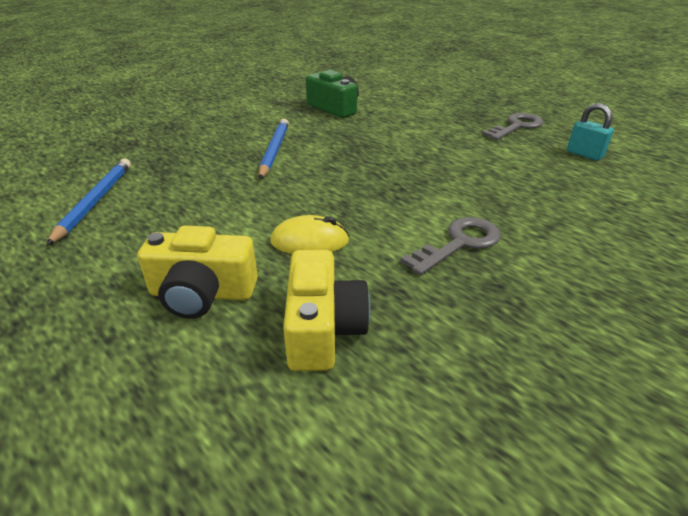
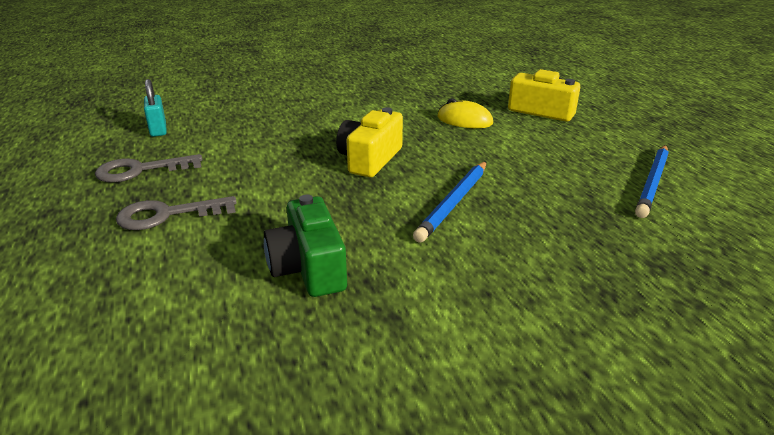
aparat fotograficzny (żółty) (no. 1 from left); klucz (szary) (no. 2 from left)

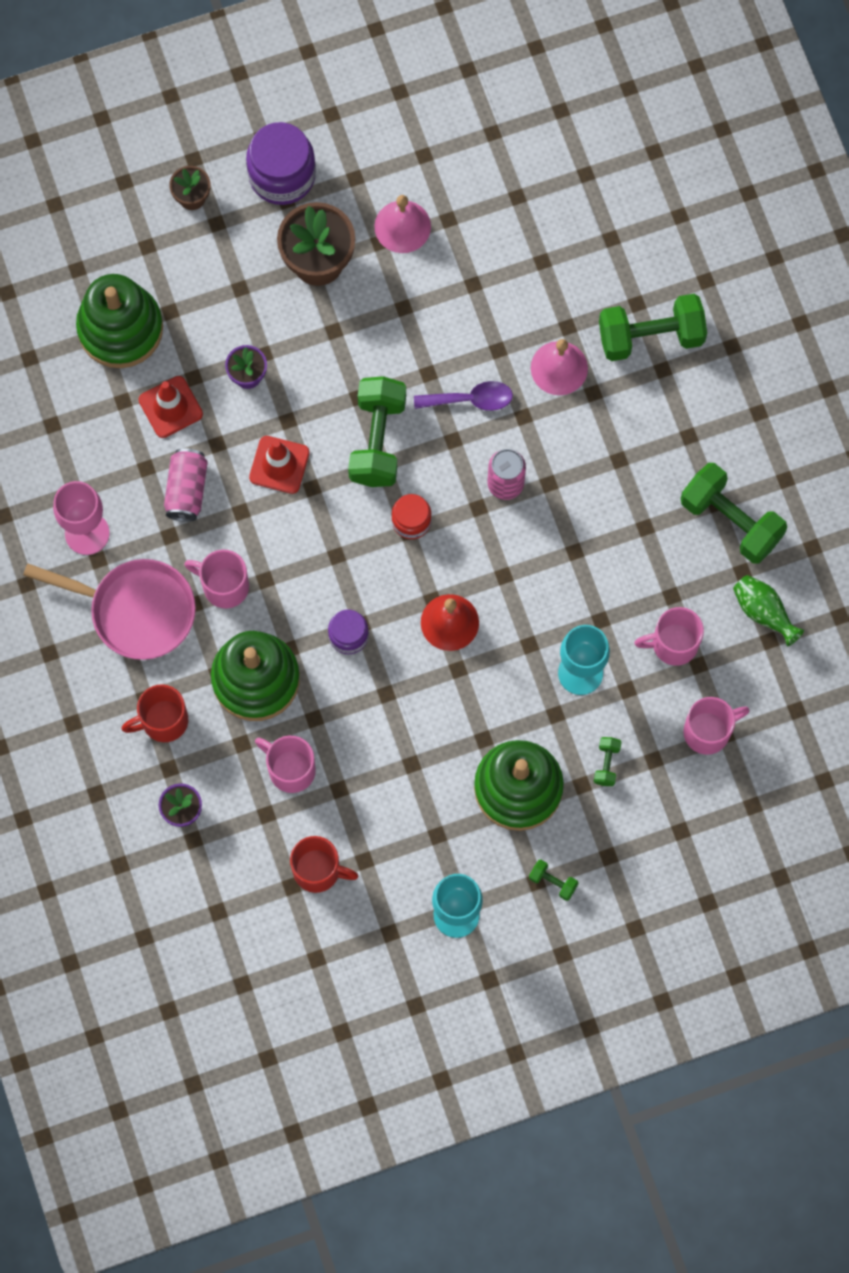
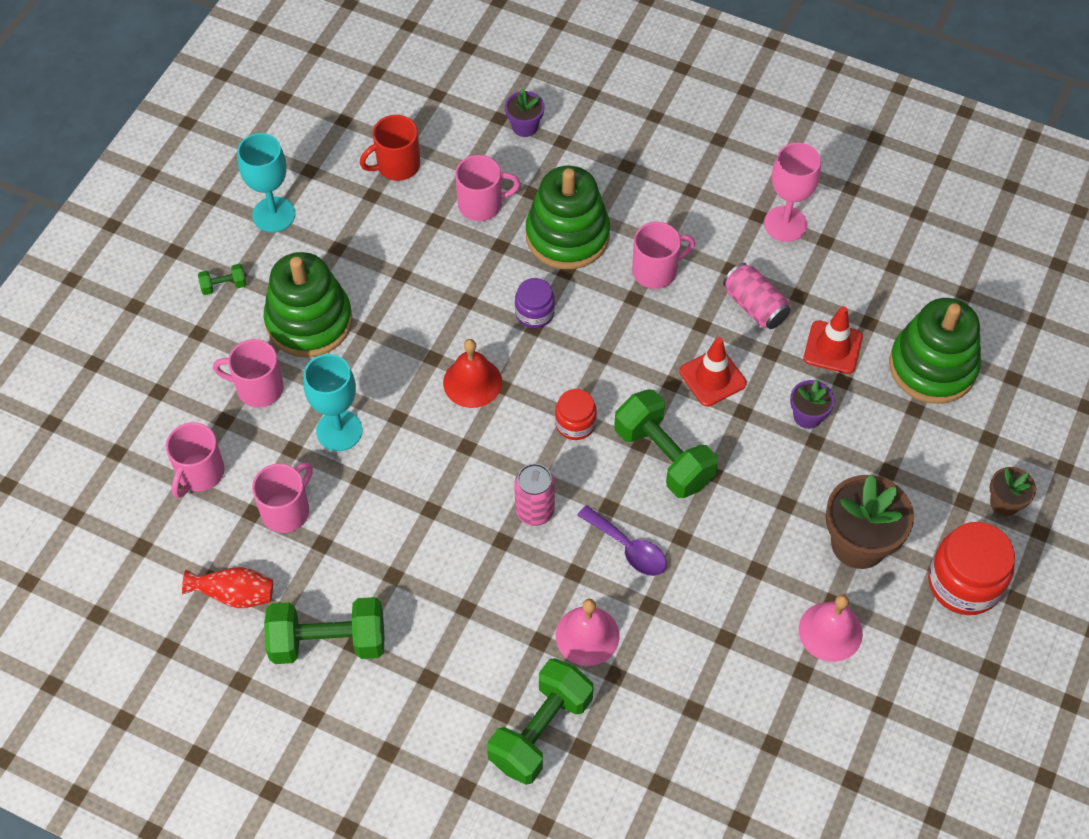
patelnia (różowy); kubek (czerwony) (no. 1 from left in the first image); kubek (różowy) (no. 2 from left); słoik (czerwony) (no. 2 from left); wazon (czerwony); łyżka (fioletowy)

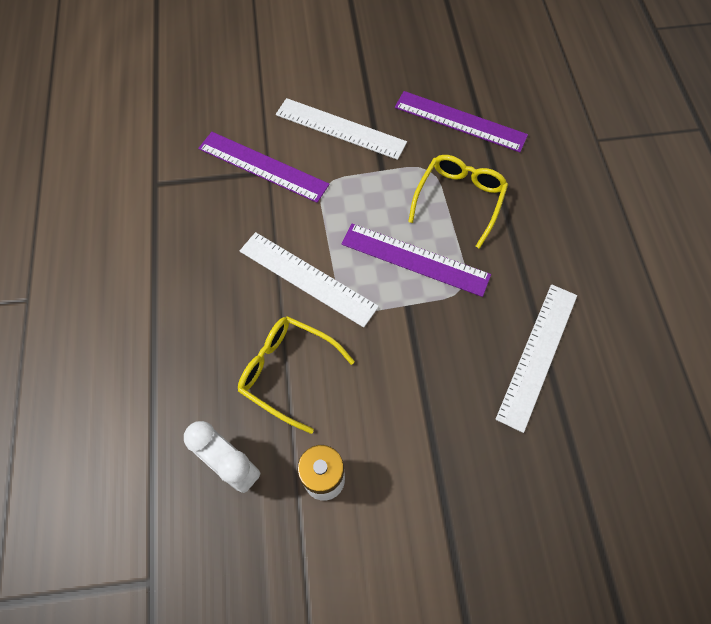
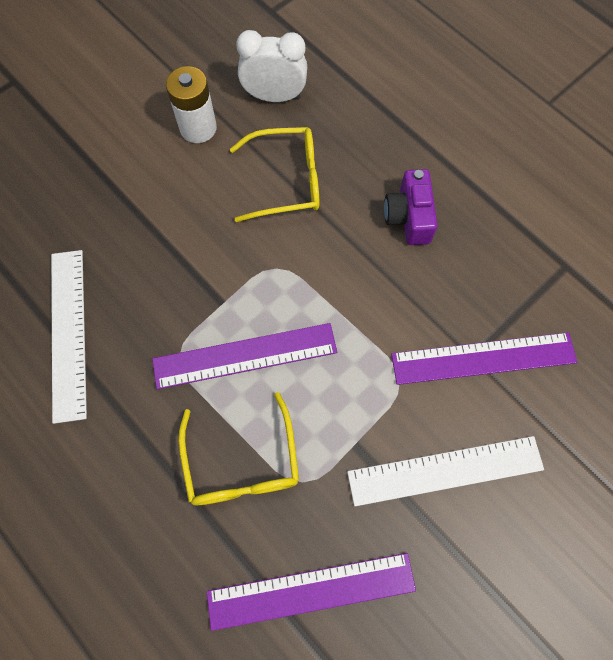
linijka (biały) (no. 1 from left in the first image); aparat fotograficzny (fioletowy)

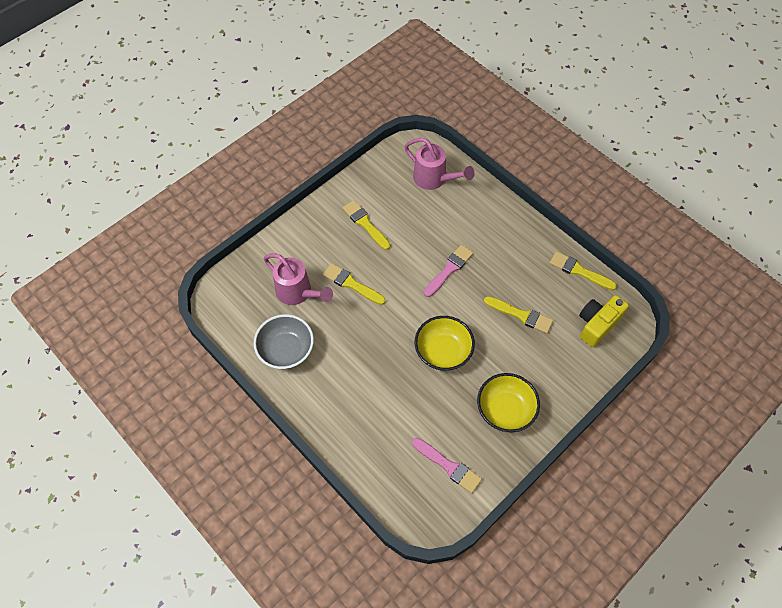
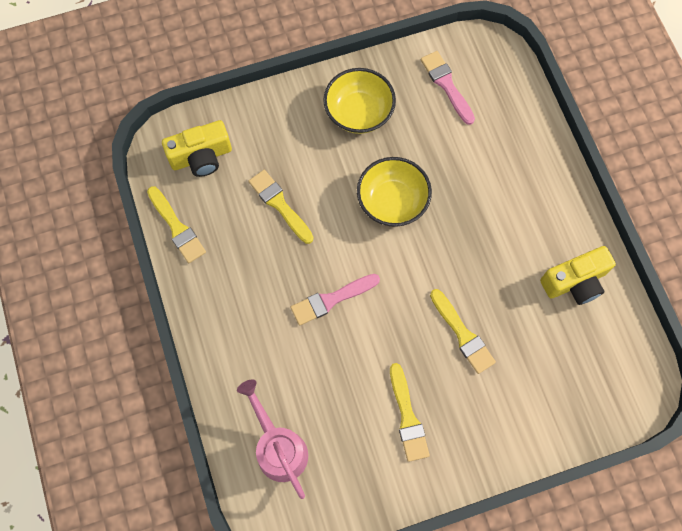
konewka (różowy) (no. 1 from left in the first image); aparat fotograficzny (żółty) (no. 2 from left)

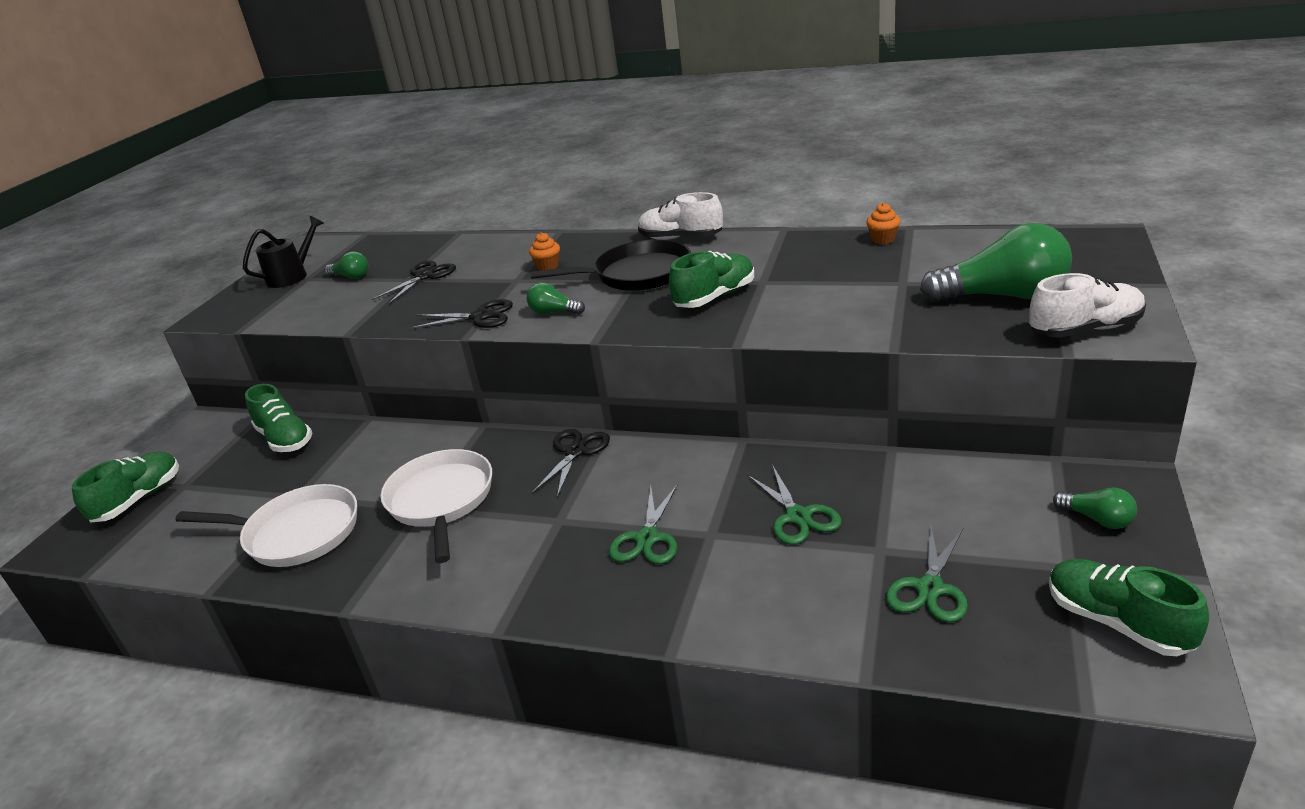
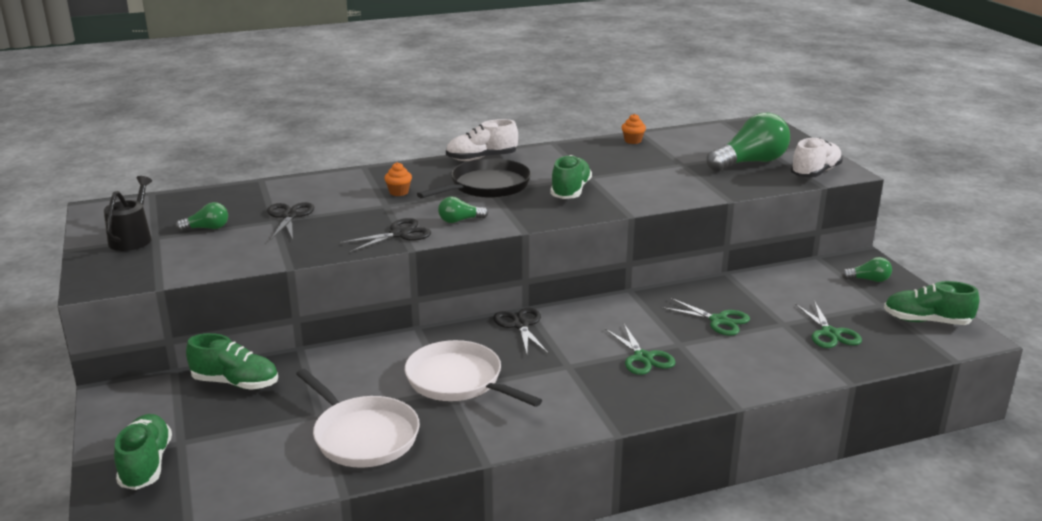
patelnia (biały) (no. 1 from left)

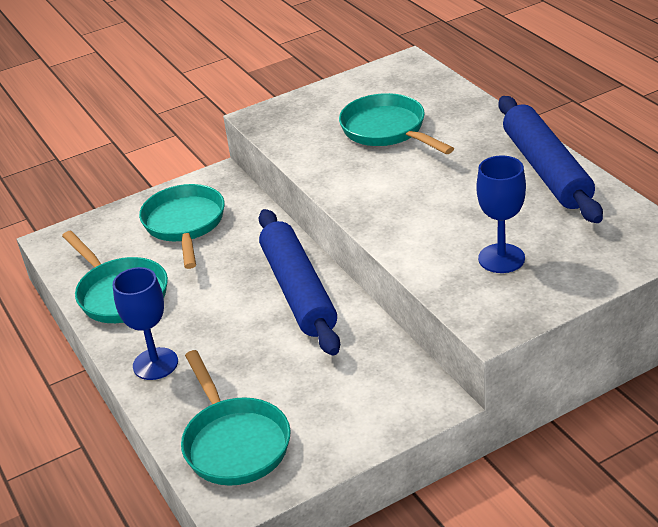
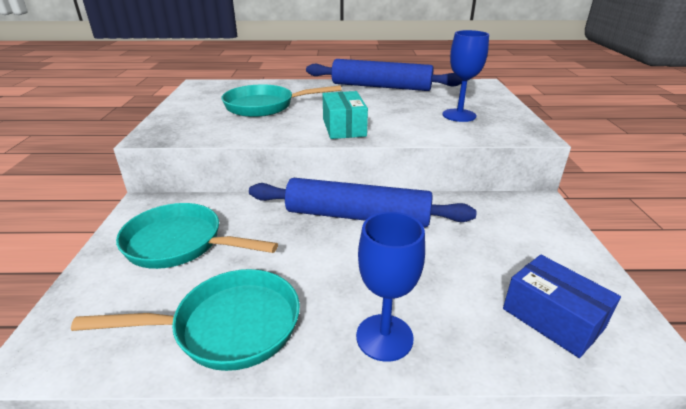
pudełko (turkusowy); pudełko (niebieski)

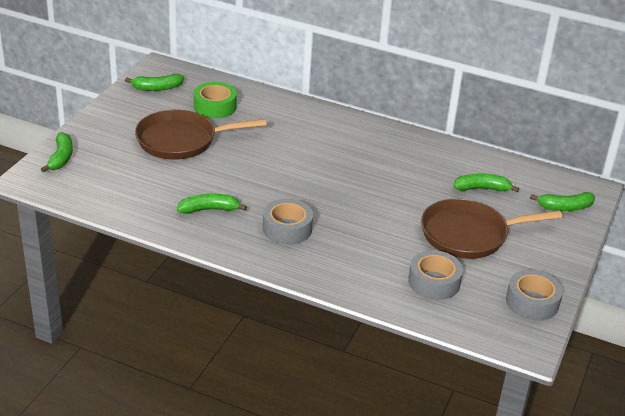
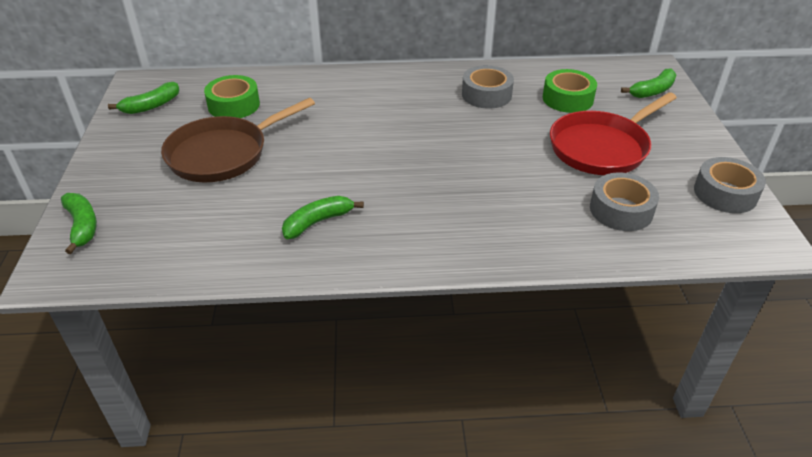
taśma klejąca (szary) (no. 1 from left); taśma klejąca (zielony) (no. 2 from left); patelnia (czerwony)

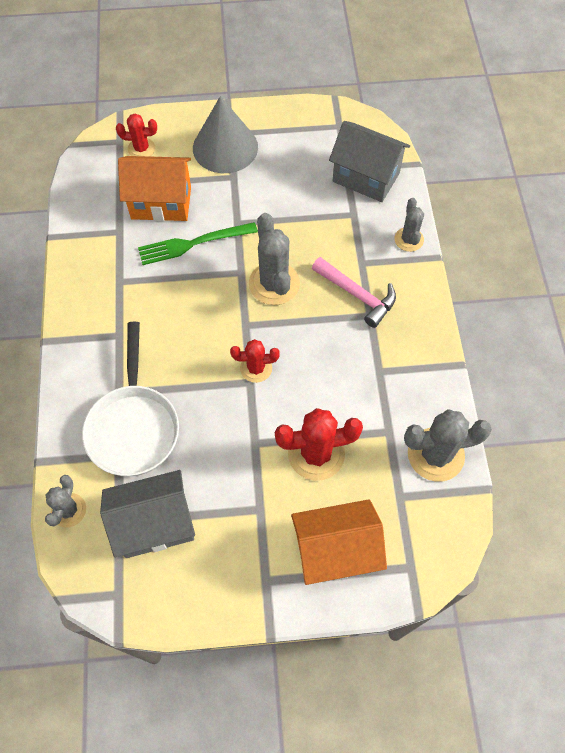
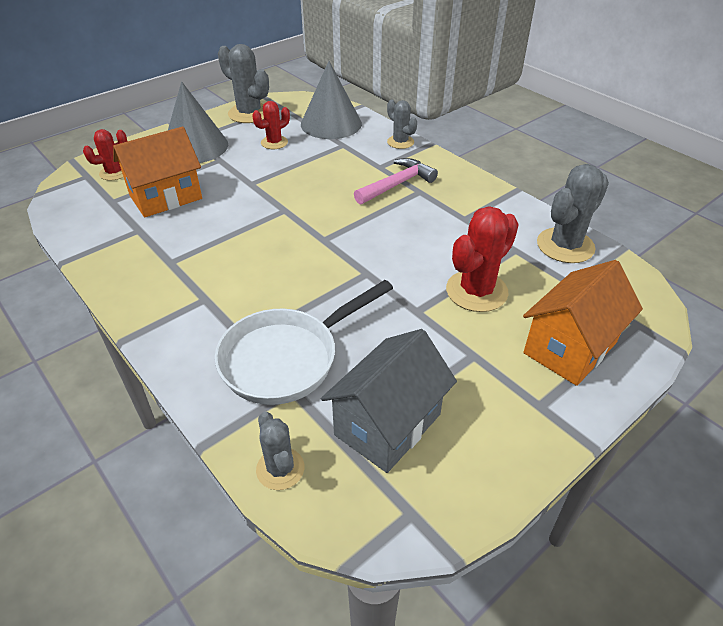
widelec (zielony); kaktus (czerwony) (no. 2 from left); kaktus (szary) (no. 1 from left); stożek (szary) (no. 2 from left); patelnia (biały); młotek (różowy)

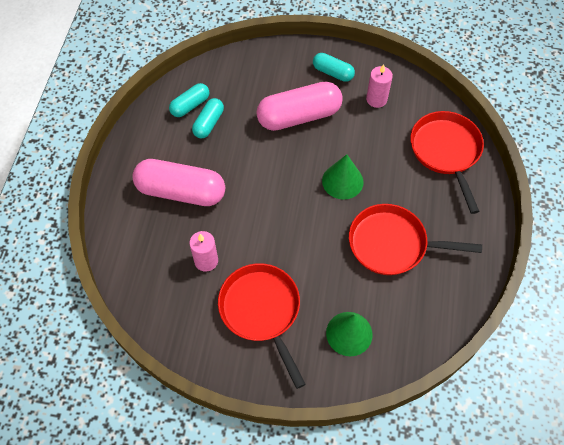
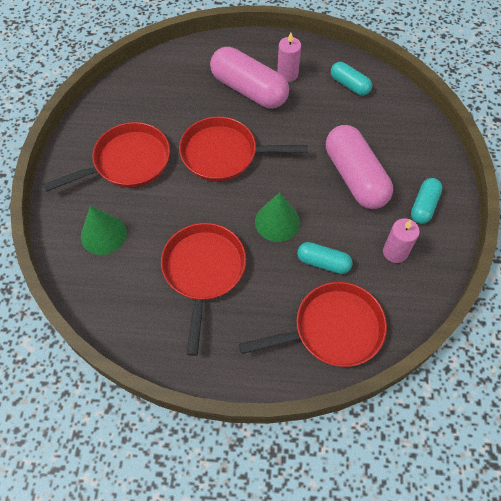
patelnia (czerwony) (no. 3 from left); świeca (różowy) (no. 1 from left); kapsułka (turkusowy) (no. 1 from left); kapsułka (różowy) (no. 1 from left)

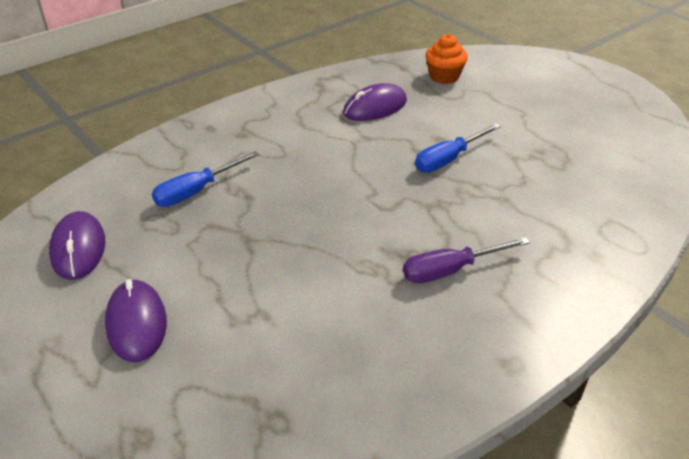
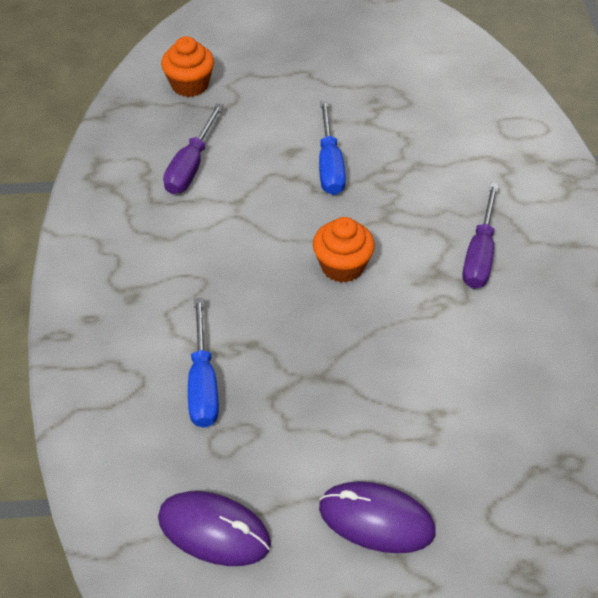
muffinka (pomarańczowy) (no. 2 from left); śrubokręt (fioletowy) (no. 1 from left)

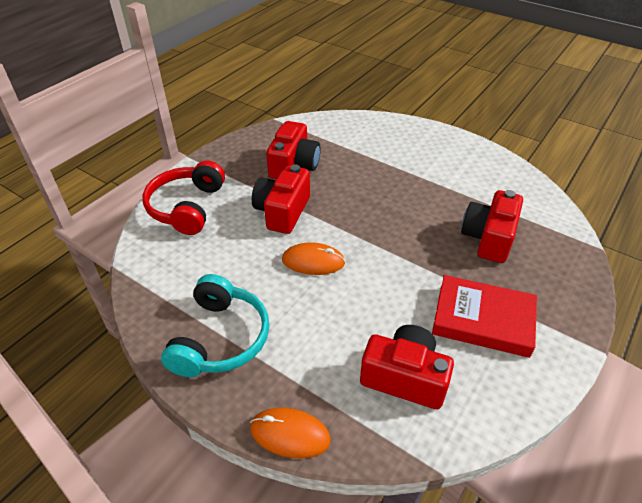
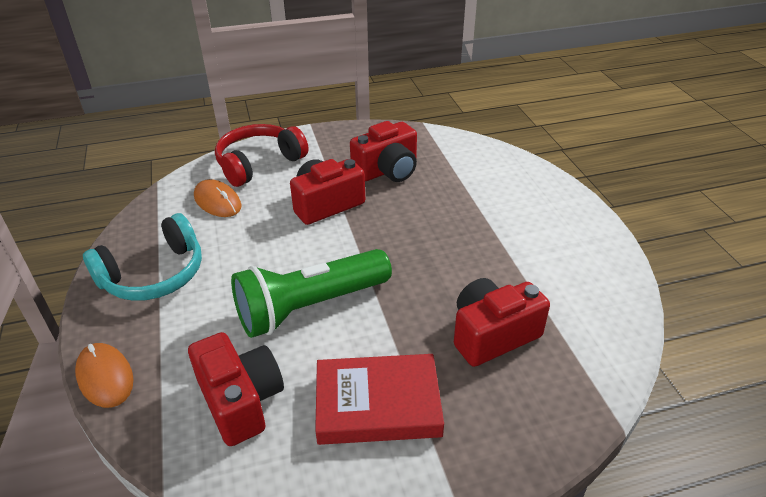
latarka (zielony); myszka (pomarańczowy) (no. 2 from left); książka (czerwony)

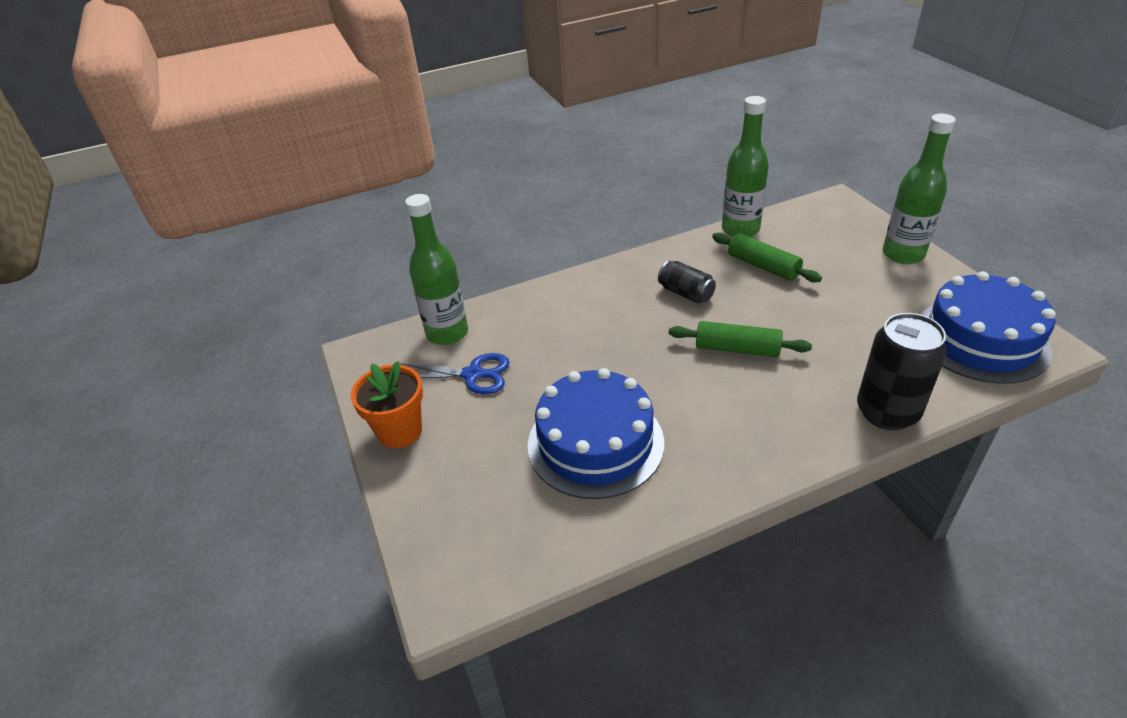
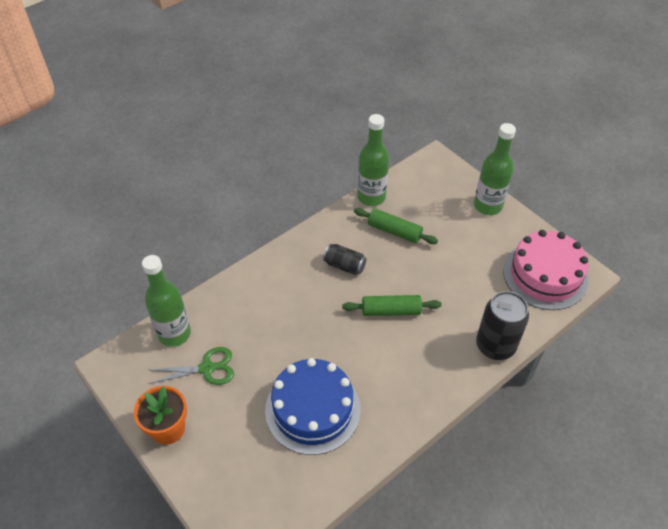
nożyczki (zielony); tort (różowy)

